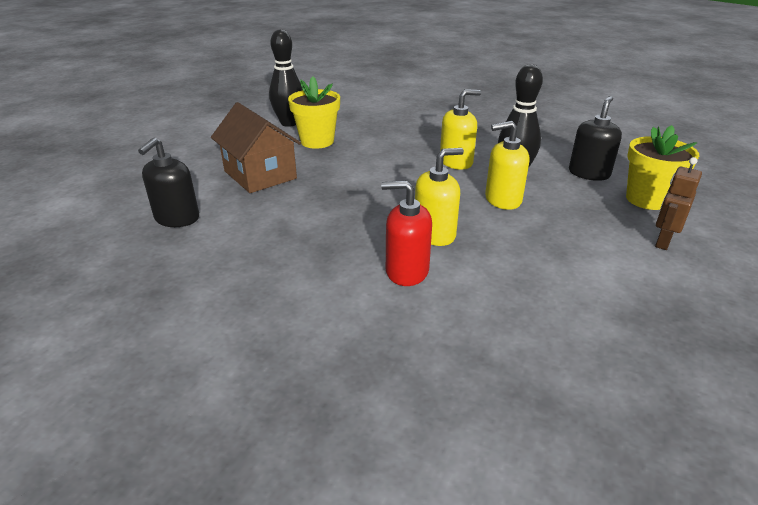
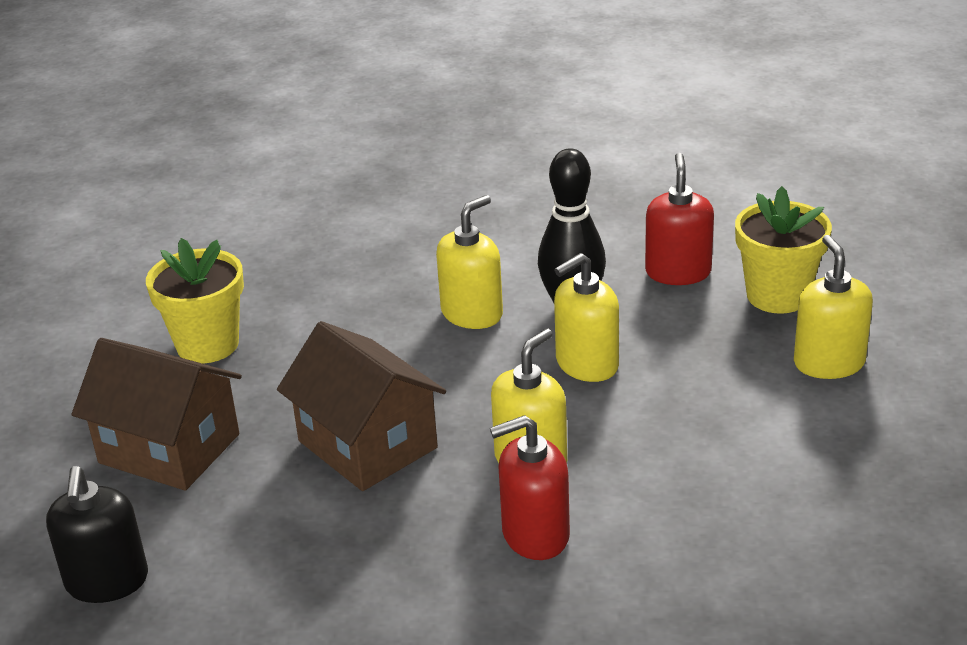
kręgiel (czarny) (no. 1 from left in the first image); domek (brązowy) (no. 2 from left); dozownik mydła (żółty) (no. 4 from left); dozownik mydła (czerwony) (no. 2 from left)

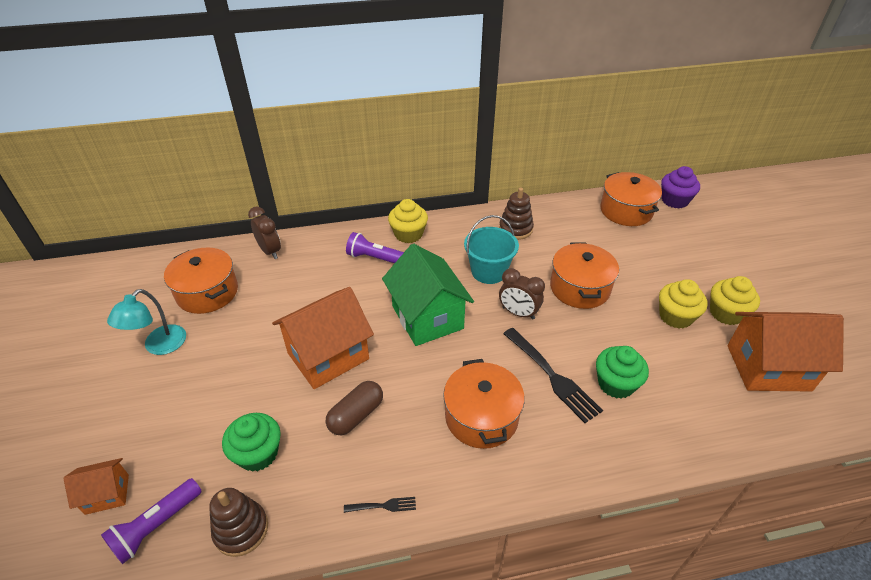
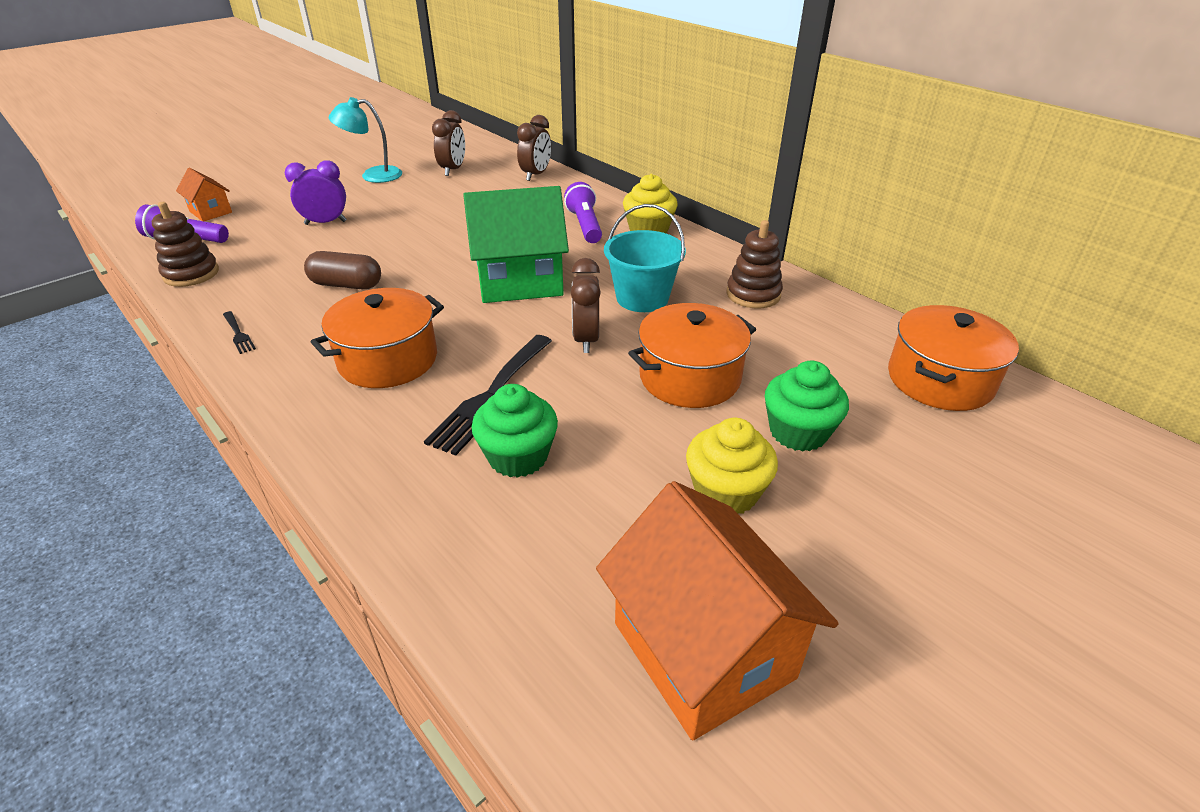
domek (pomarańczowy) (no. 2 from left in the first image); muffinka (fioletowy); muffinka (żółty) (no. 3 from left in the first image); budzik (fioletowy); muffinka (zielony) (no. 2 from left); budzik (brązowy) (no. 1 from left); domek (zielony)

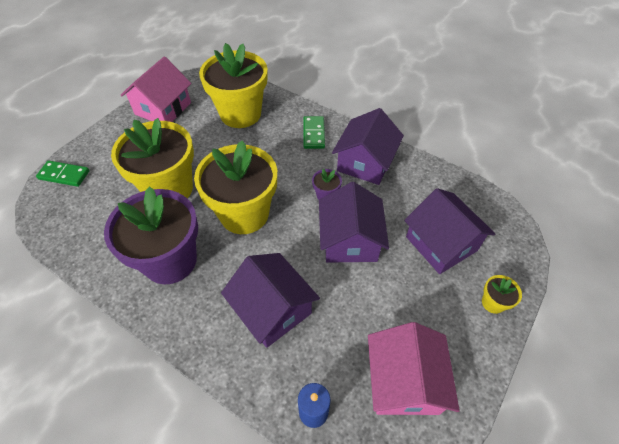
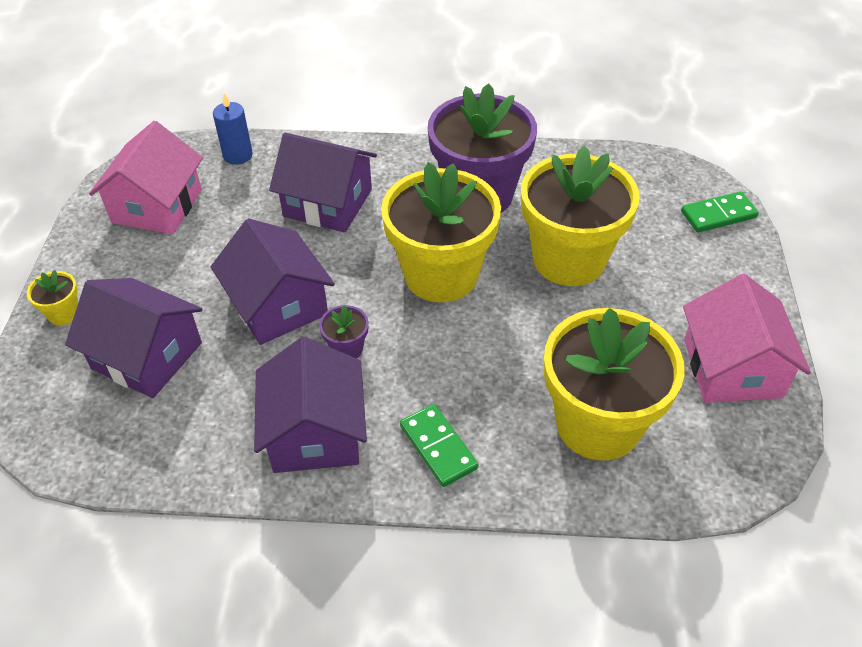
domek (różowy) (no. 1 from left)

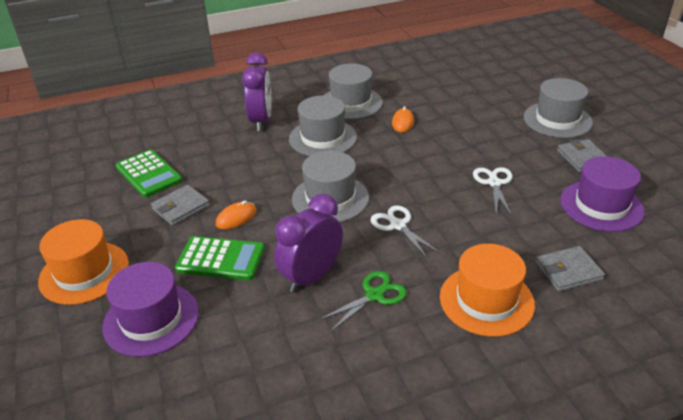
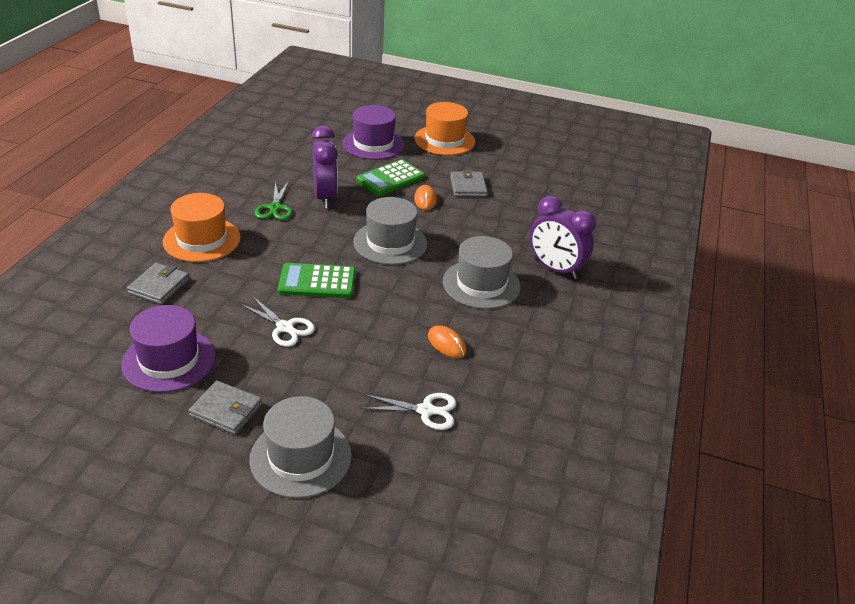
kapelusz (szary) (no. 3 from left in the first image); kalkulator (zielony) (no. 1 from left); nożyczki (biały) (no. 2 from left)

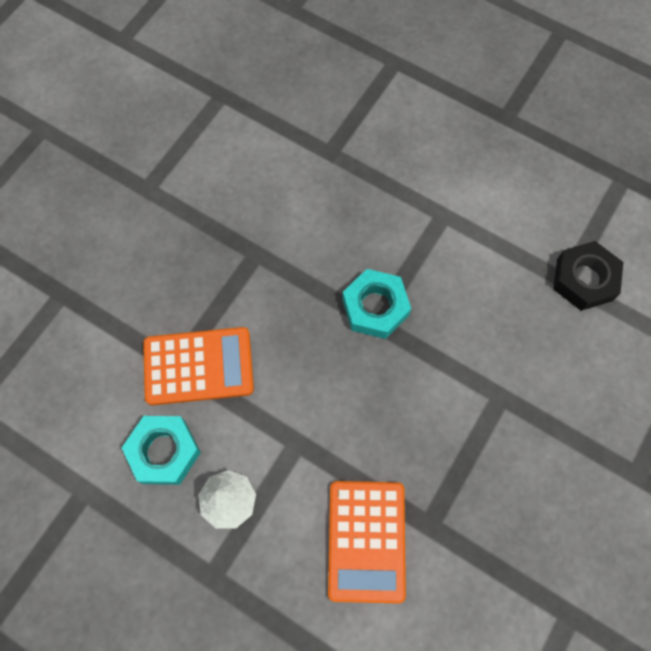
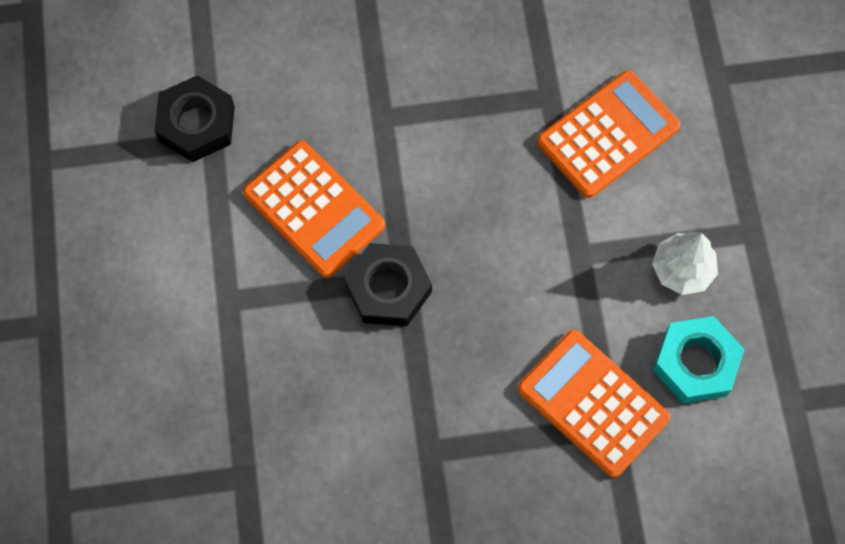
kalkulator (pomarańczowy) (no. 1 from left); nakrętka (czarny) (no. 2 from left)

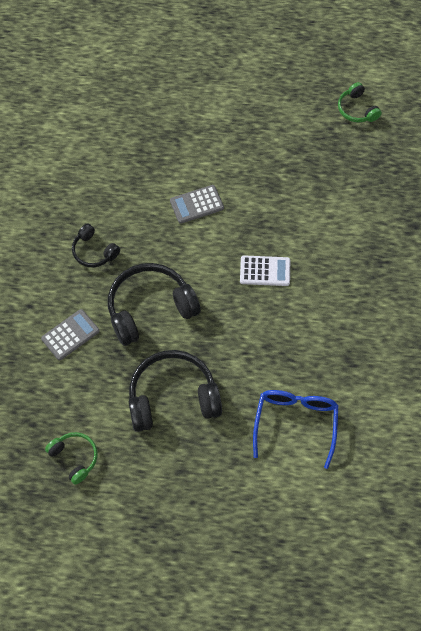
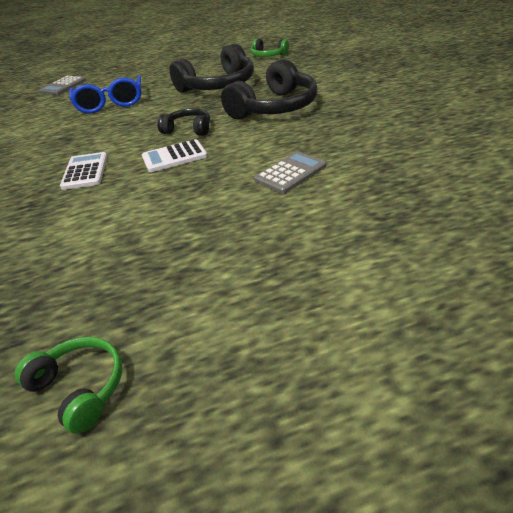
kalkulator (biały) (no. 1 from left); kalkulator (szary) (no. 1 from left); słuchawki (czarny) (no. 1 from left)

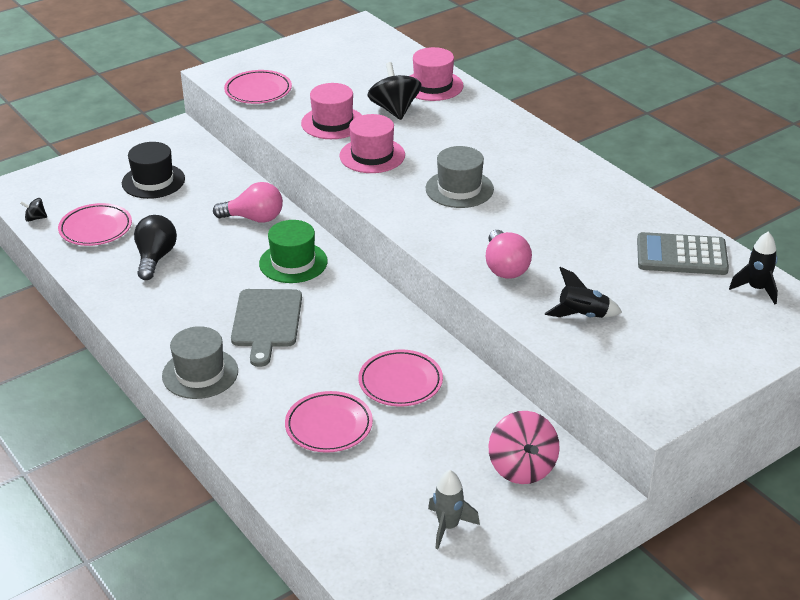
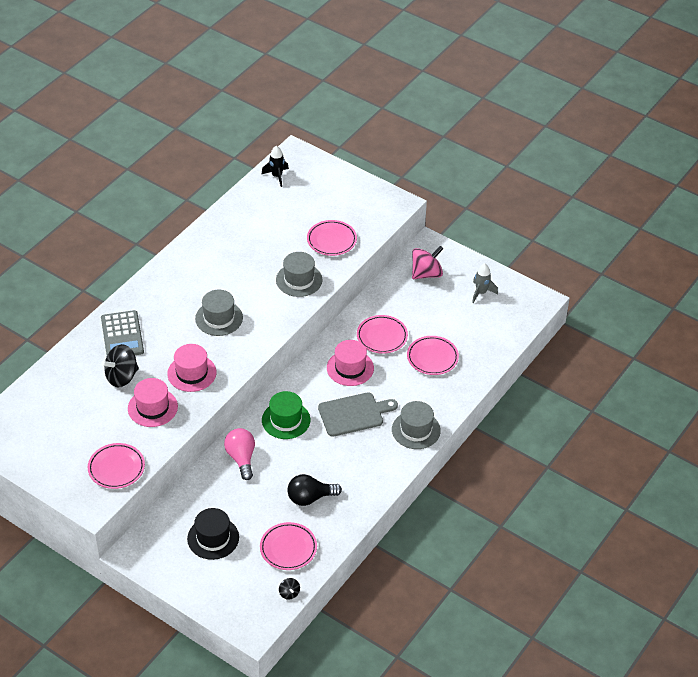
kapelusz (różowy) (no. 3 from left); kalkulator (szary); kapelusz (szary) (no. 2 from left); talerz (różowy) (no. 3 from left)

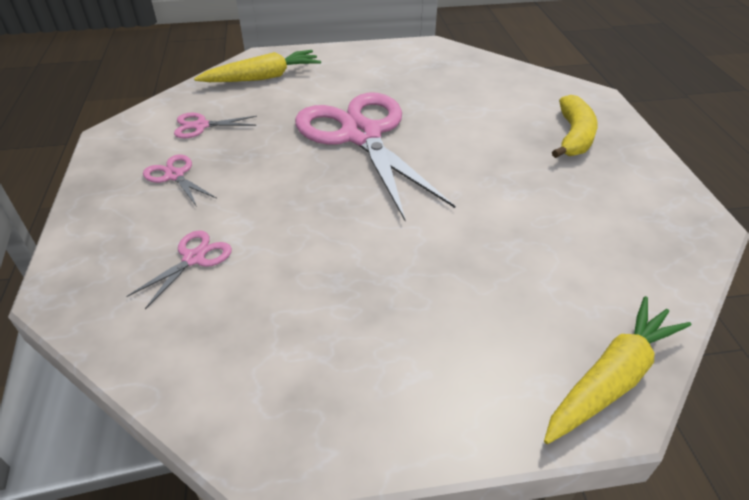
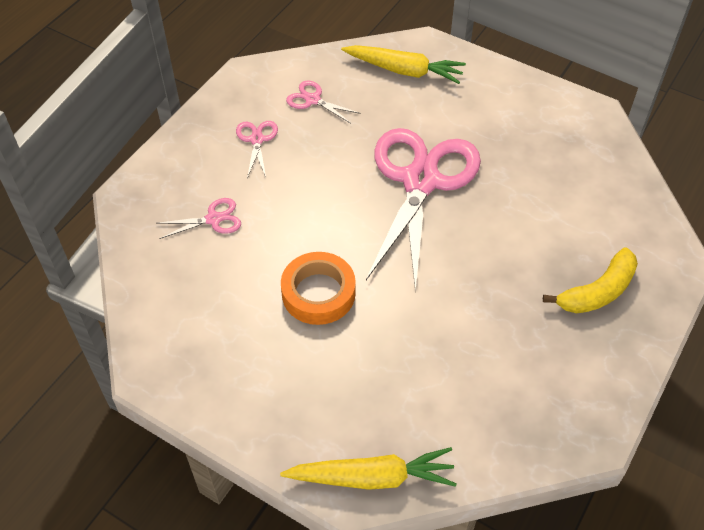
taśma klejąca (pomarańczowy)

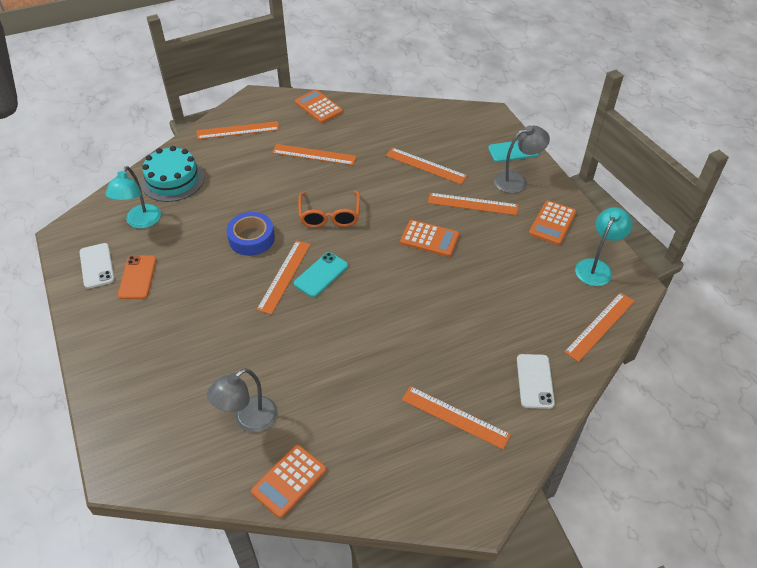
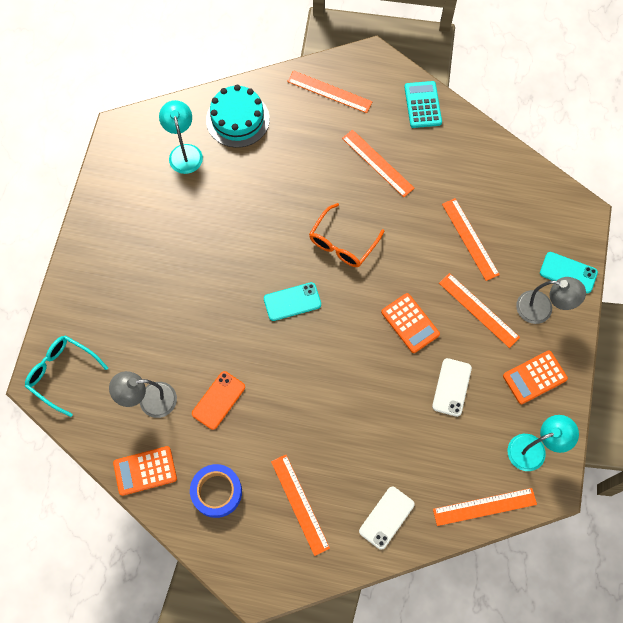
linijka (pomarańczowy) (no. 2 from left in the first image); okulary (turkusowy); telefon (biały) (no. 2 from left); telefon (pomarańczowy); taśma klejąca (niebieski); kalkulator (turkusowy); lampka (turkusowy) (no. 1 from left)

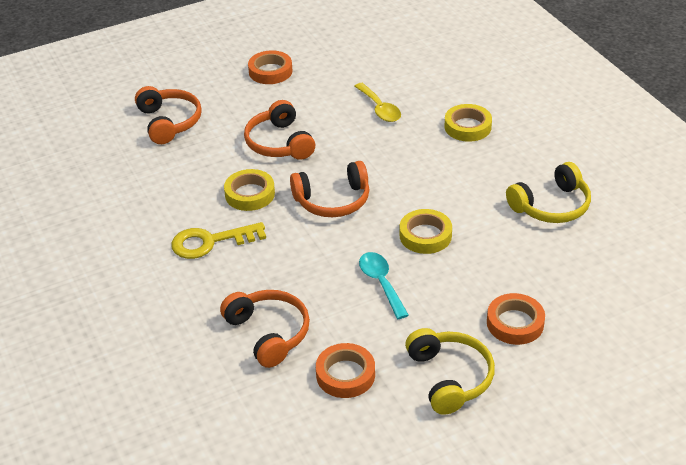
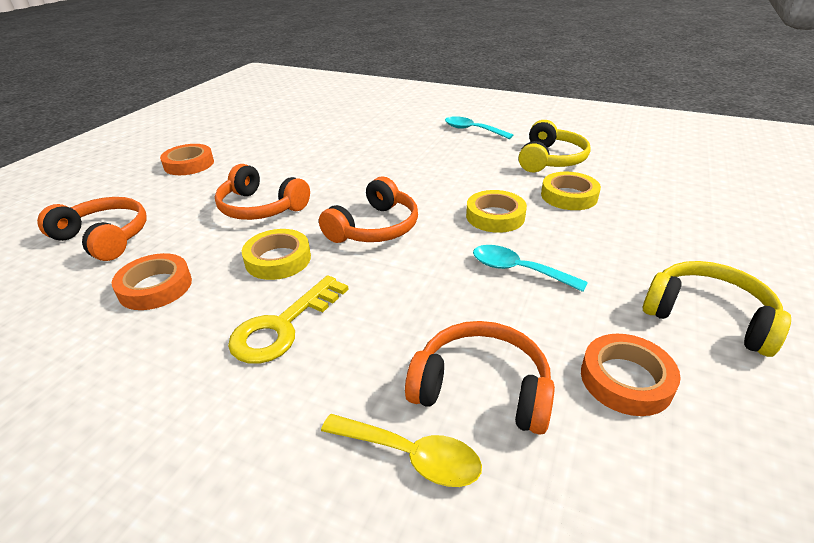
łyżka (turkusowy) (no. 1 from left); łyżka (żółty); taśma klejąca (żółty) (no. 3 from left); taśma klejąca (pomarańczowy) (no. 1 from left)

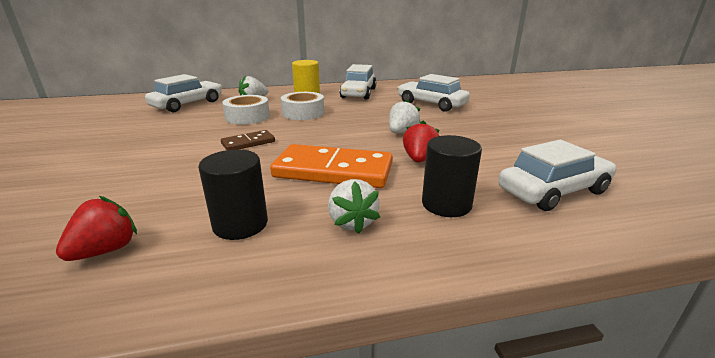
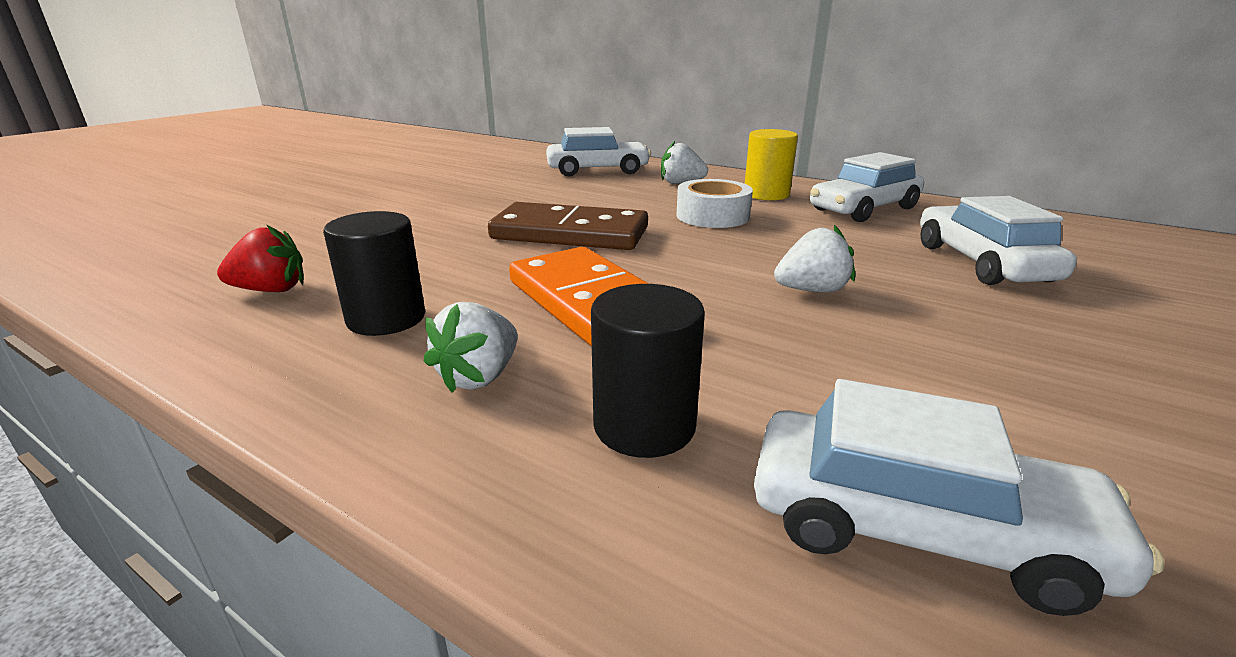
taśma klejąca (biały) (no. 1 from left in the first image); truskawka (czerwony) (no. 2 from left in the first image); kostka domina (brązowy)

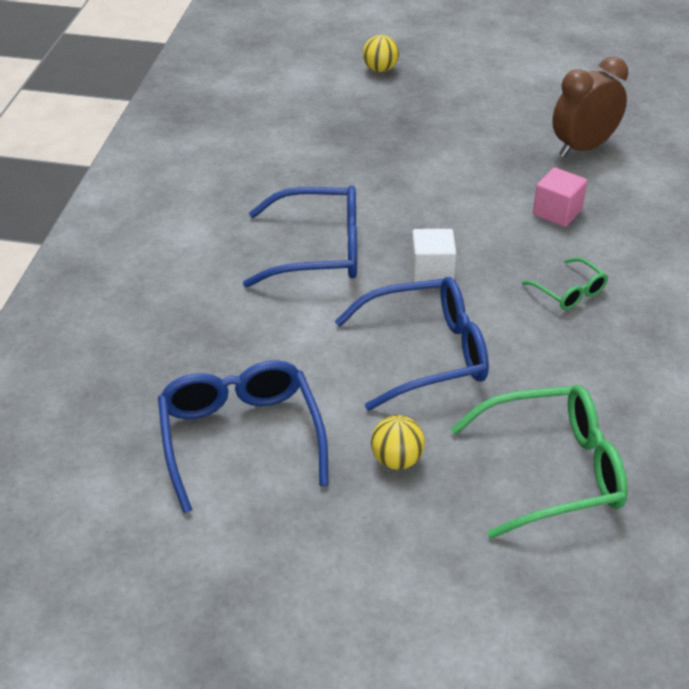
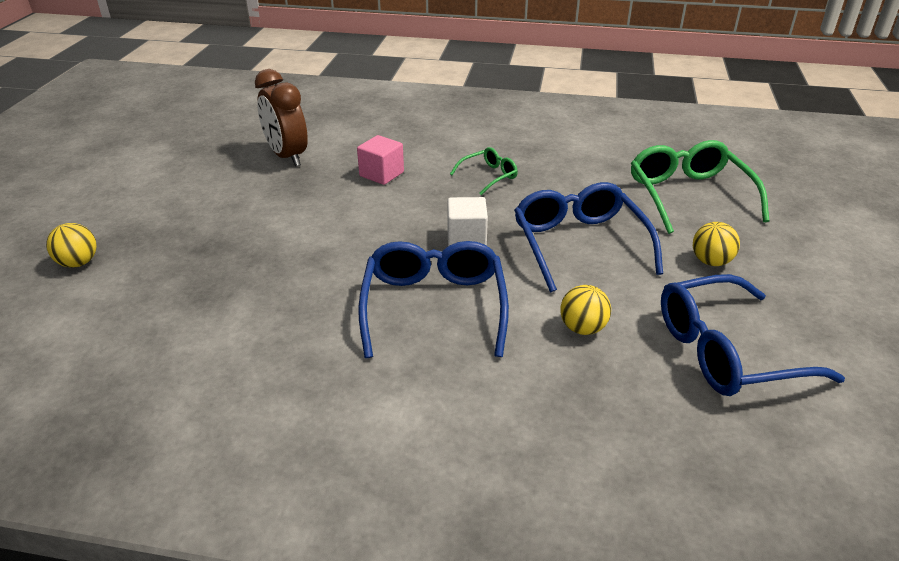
piłka (żółty) (no. 2 from left)

